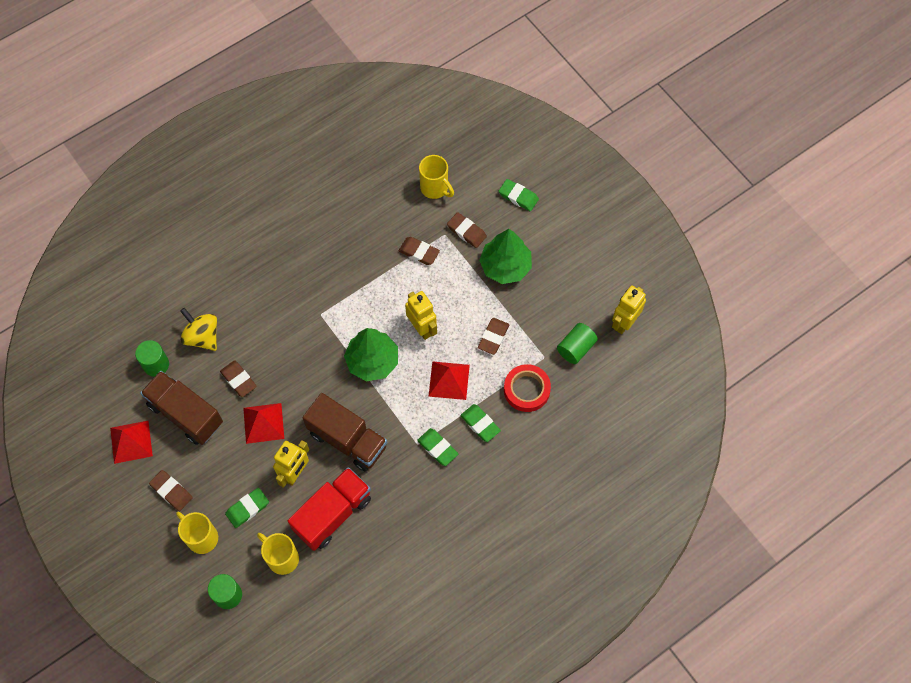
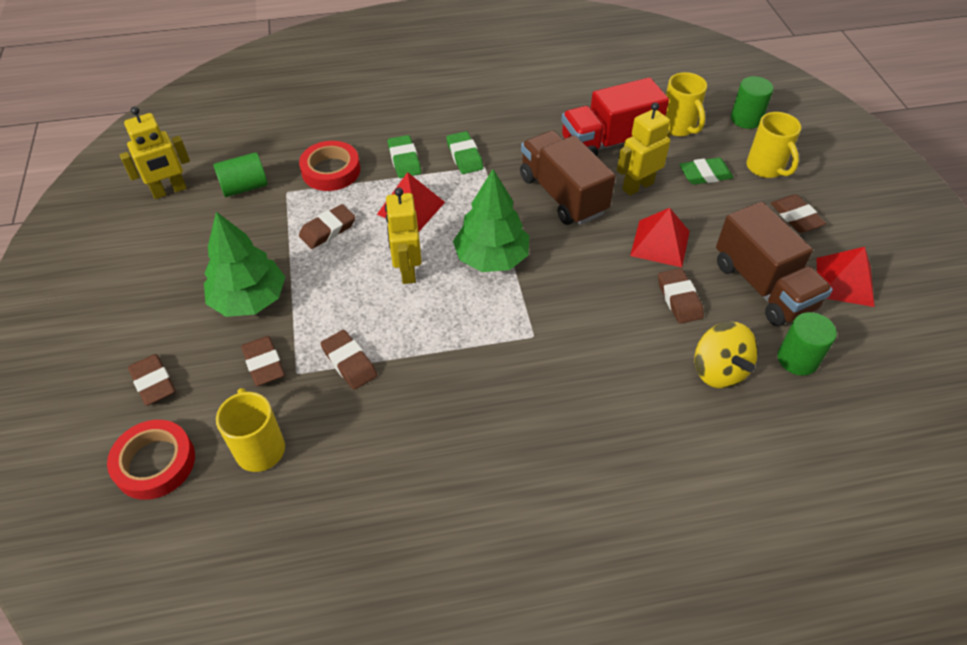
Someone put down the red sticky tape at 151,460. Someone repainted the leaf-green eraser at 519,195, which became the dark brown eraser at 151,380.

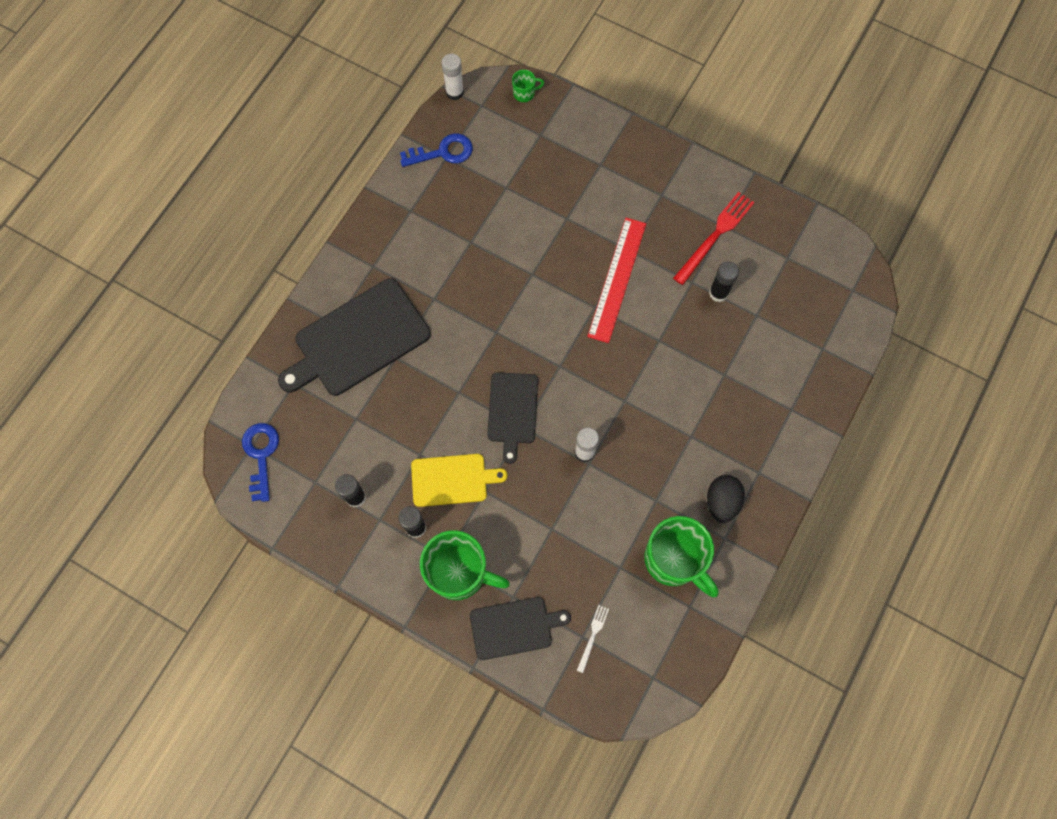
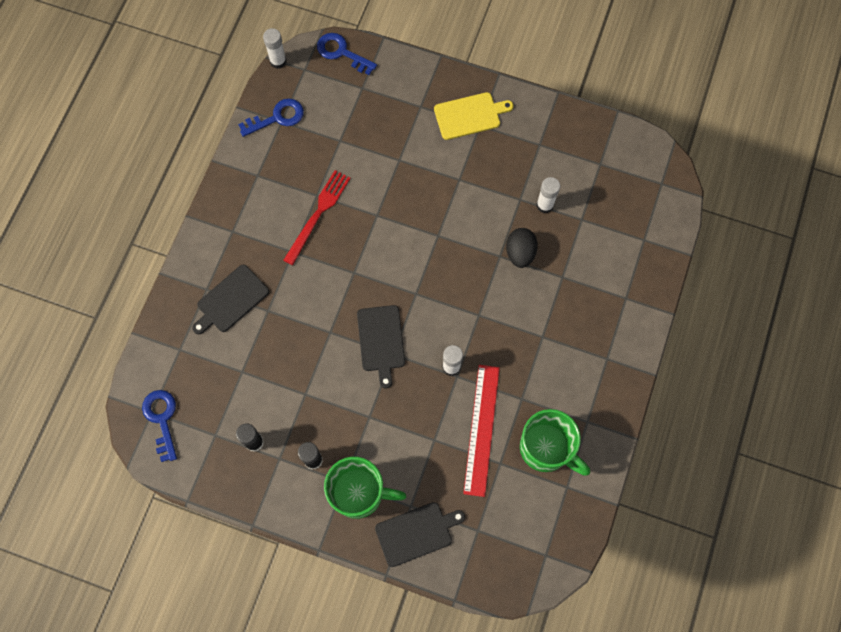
Someone took away the snow-white dinner fork at 593,639. Someone carried the bright yellow bread board from 459,480 to 474,116. Someone carried the red measuring stick from 616,280 to 481,431. Someone carried the red dinner fork from 714,238 to 317,217. Someone carried the black toy egg from 726,499 to 522,248. Someone swapped the leaf-green tea mug at 528,86 for the cobalt latchkey at 347,54. Someone repainted the black glue stick at 724,281, which became the snow-white glue stick at 548,195. Someone scaled the black bread board at 354,337 by 0.59.

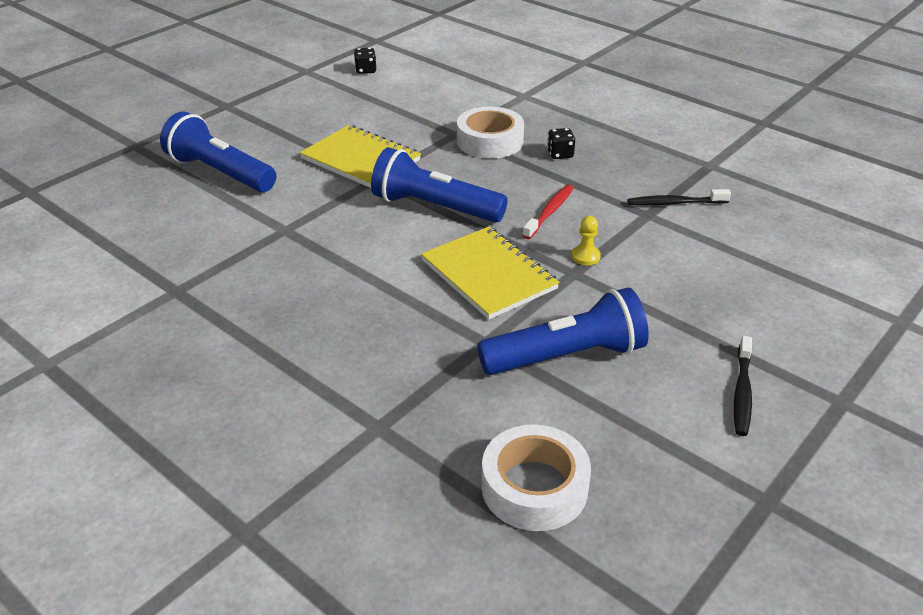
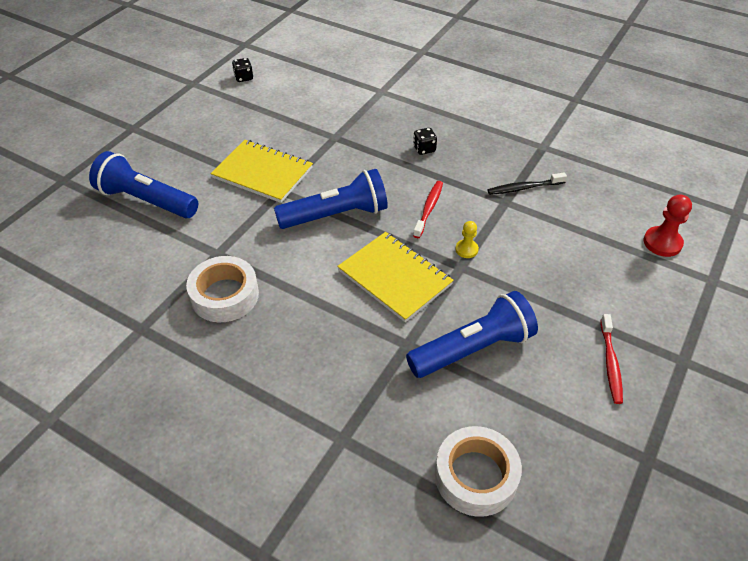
Someone put down the red game pawn at 668,226. Someone carried the snow-white sticky tape from 490,132 to 222,289. Someone repainted the black toothbrush at 743,386, which became the red toothbrush at 611,359. Someone rotated the cobalt pocket torch at 439,185 by 150 degrees clockwise.

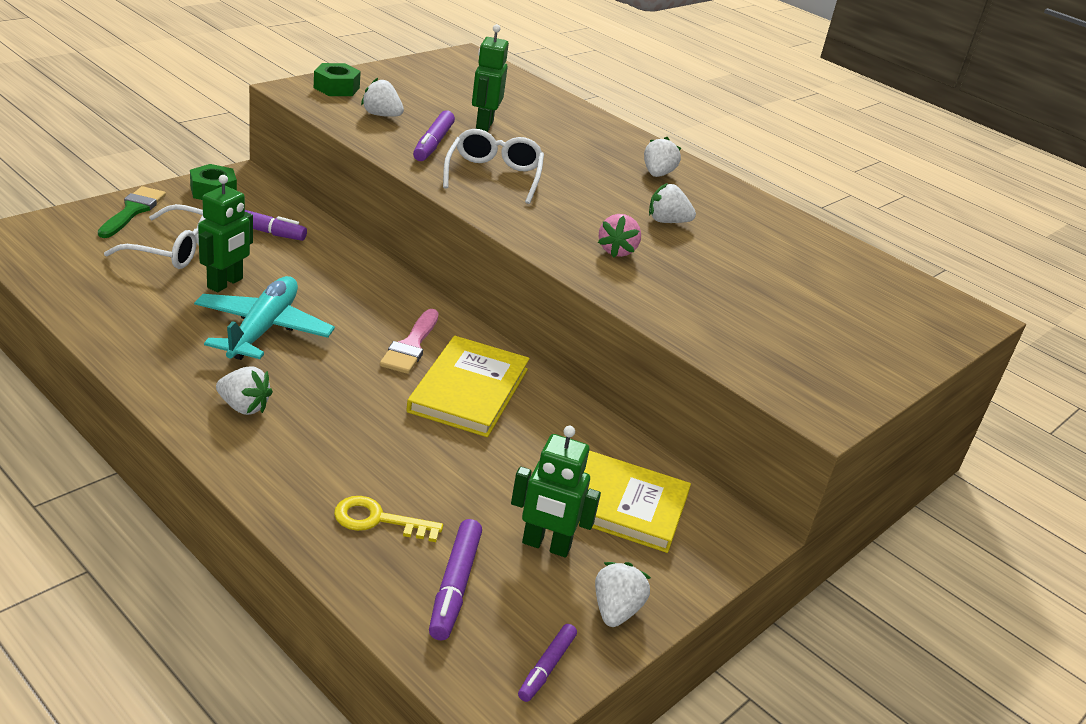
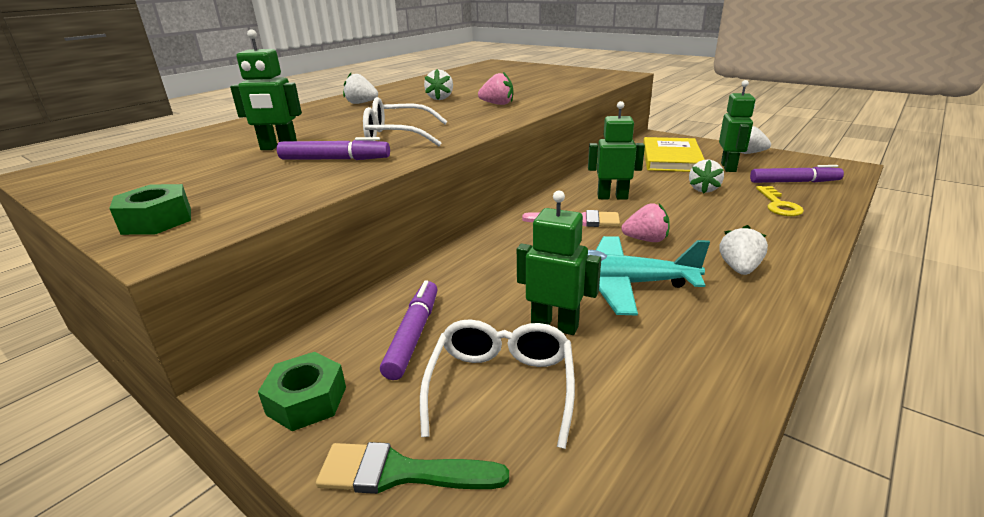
Someone took away the royal purple marker pen at 547,663. Someone put down the rosy toy strawberry at 645,222. Someone carried the snow-white toy strawberry from 382,97 to 706,176. Someone swapped the bright yellow hardback at 468,386 for the leaf-green robot at 616,150.

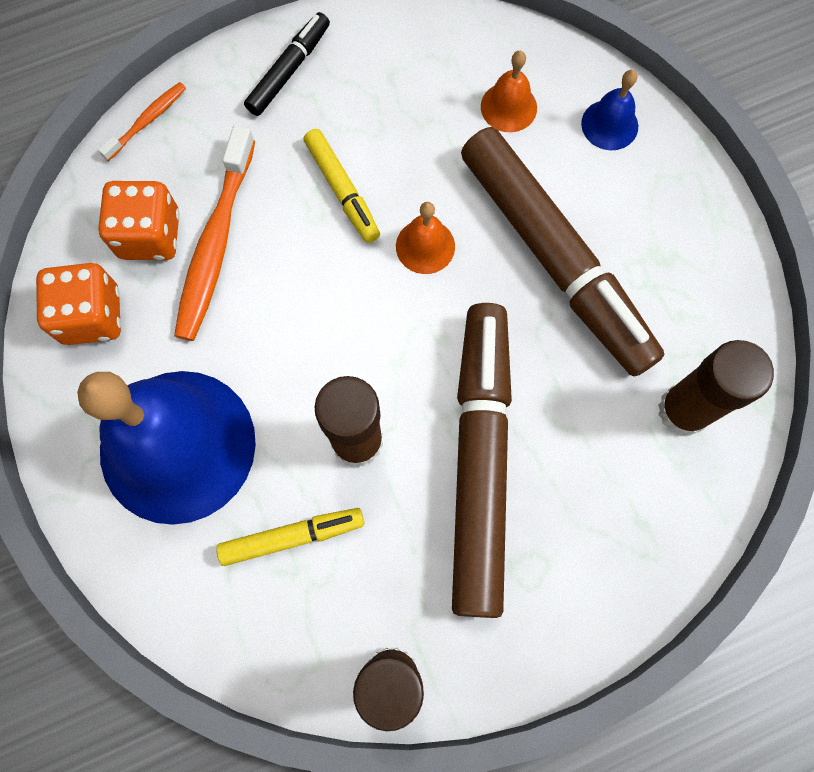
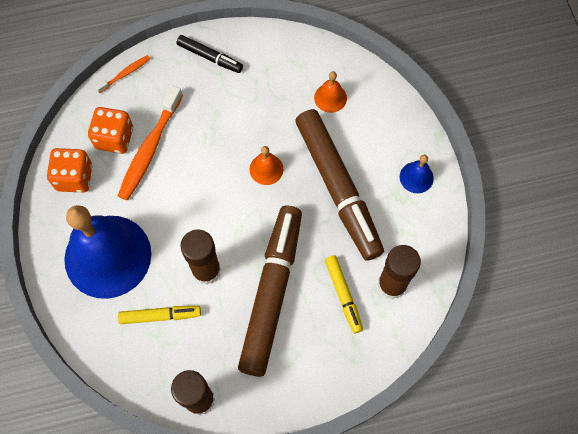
Someone carried the bright yellow marker pen from 341,186 to 344,294. Someone carried the cobalt school bell from 609,110 to 417,174. Someone rotated the black marker pen at 287,64 by 75 degrees clockwise.

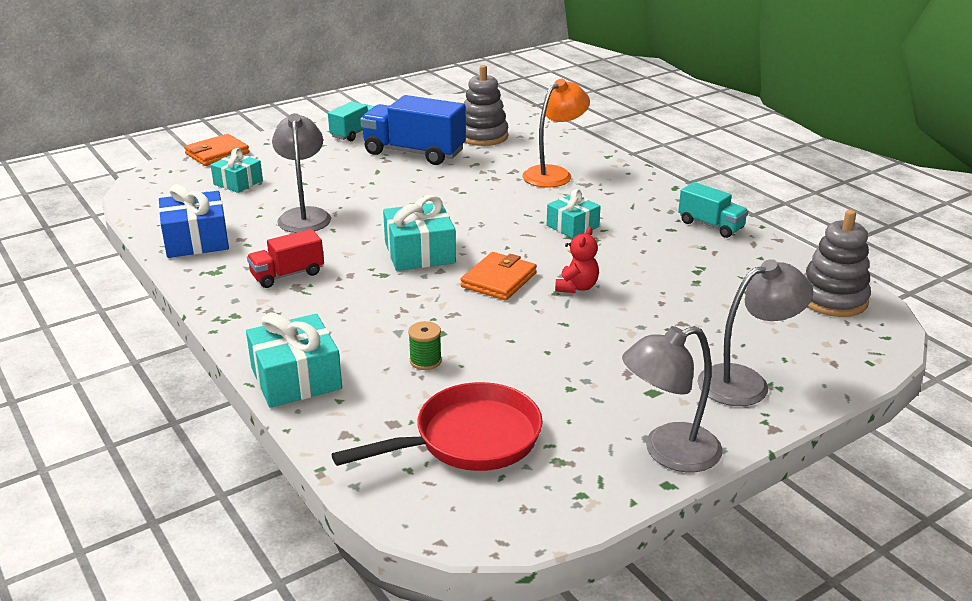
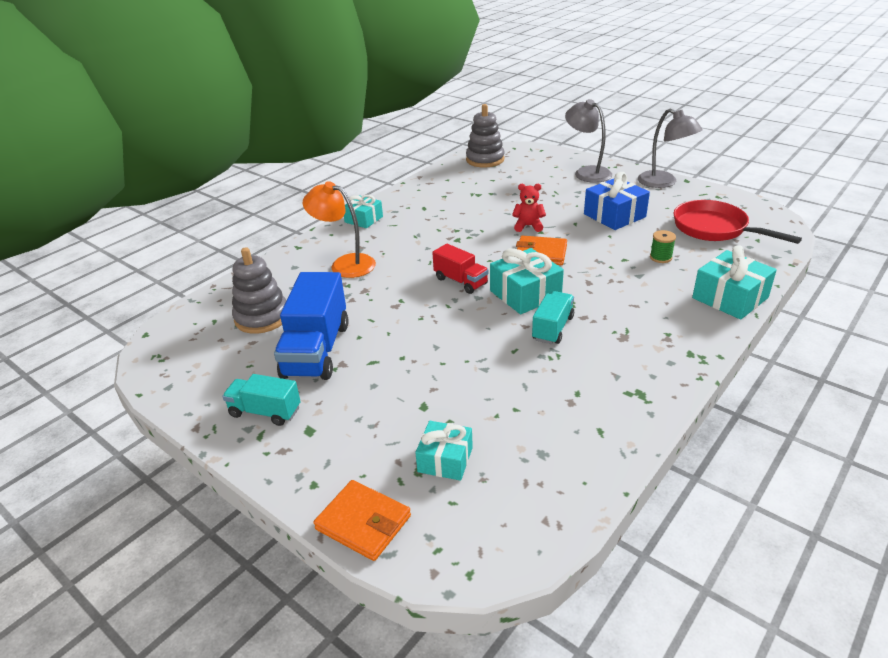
Someone took away the ash-grey desk lamp at 301,173. Someone carried the cobalt present from 194,221 to 617,201. Someone carried the red lorry from 285,258 to 460,269. Someone carried the aqua present from 574,213 to 363,211. Someone carried the aqua lorry from 713,210 to 553,317.

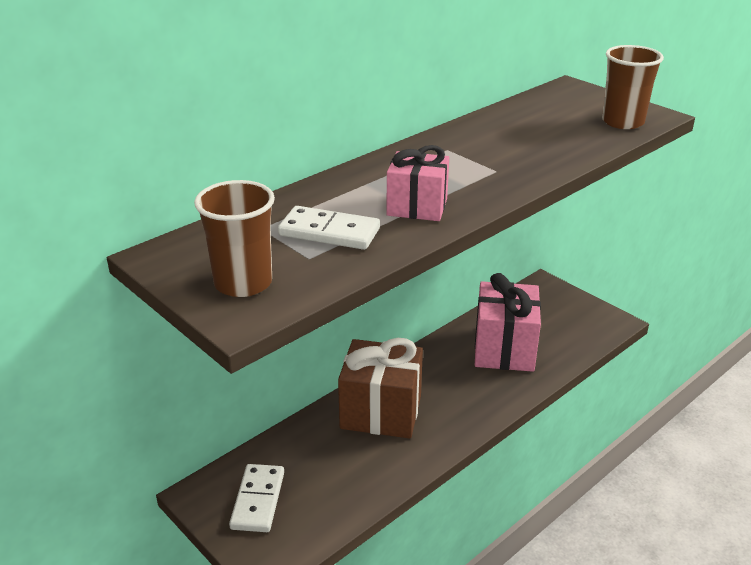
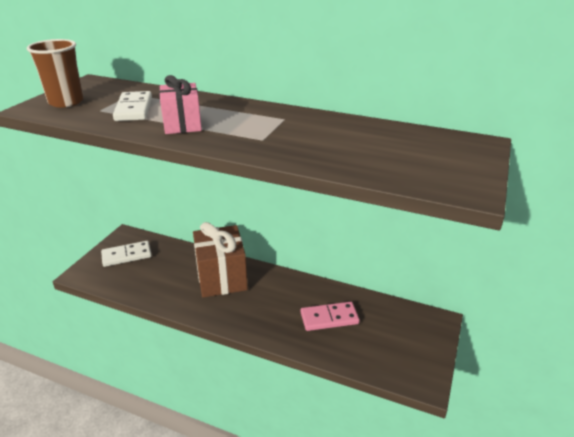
Someone took away the dark brown beaker at 633,87. Someone swapped the rosy present at 508,322 for the rosy domino at 330,316.

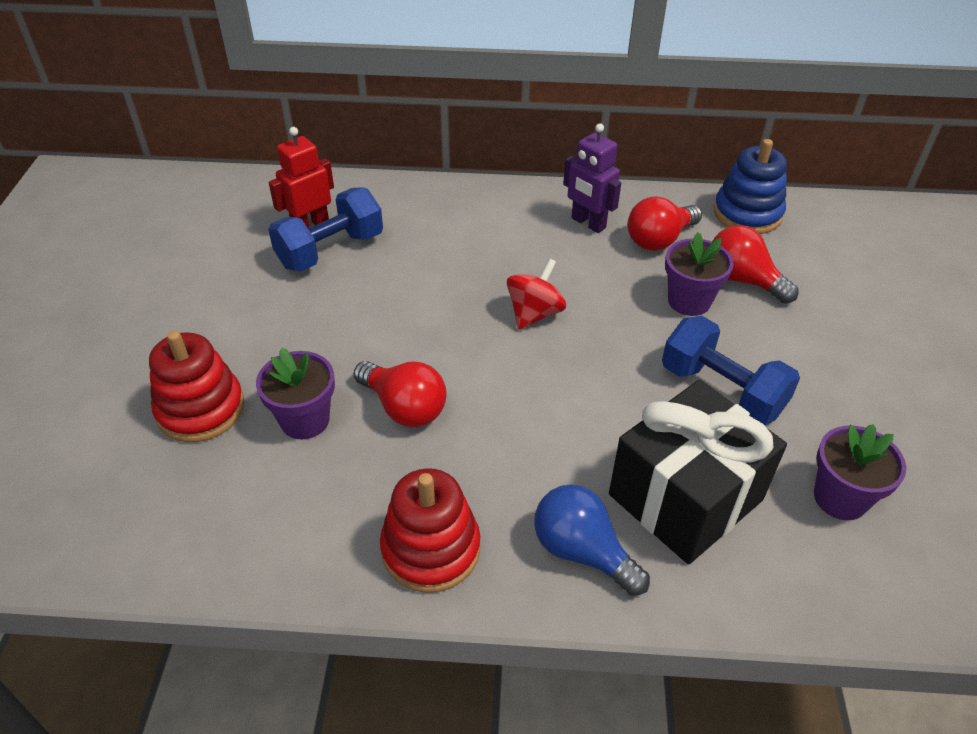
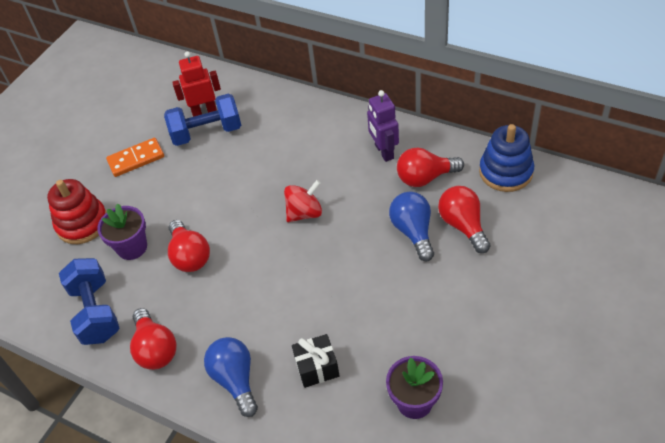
Someone put down the orange domino at 135,157. Someone carried the cobalt free weight from 731,370 to 89,301. Someone swapped the red ring stacker at 430,530 for the red lightbulb at 153,339. Someone swapped the royal purple flower pot at 699,274 for the cobalt lightbulb at 411,226. Someone scaled the black present at 698,472 by 0.48.

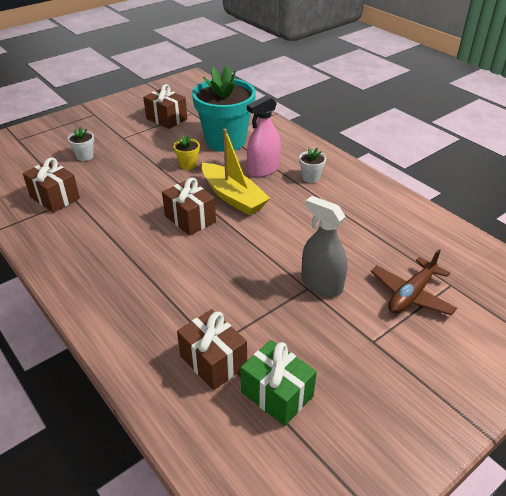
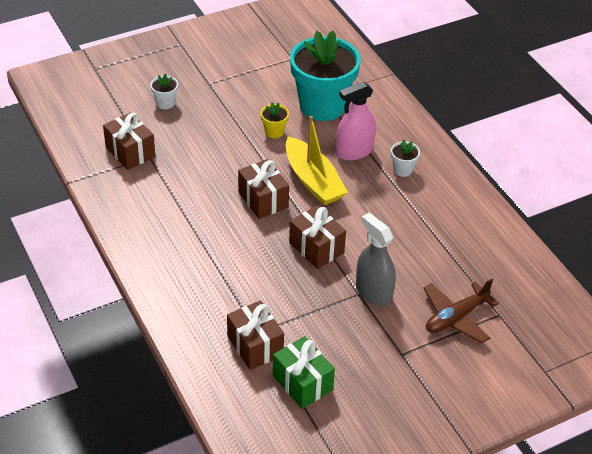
Someone carried the dark brown present from 165,106 to 317,237.

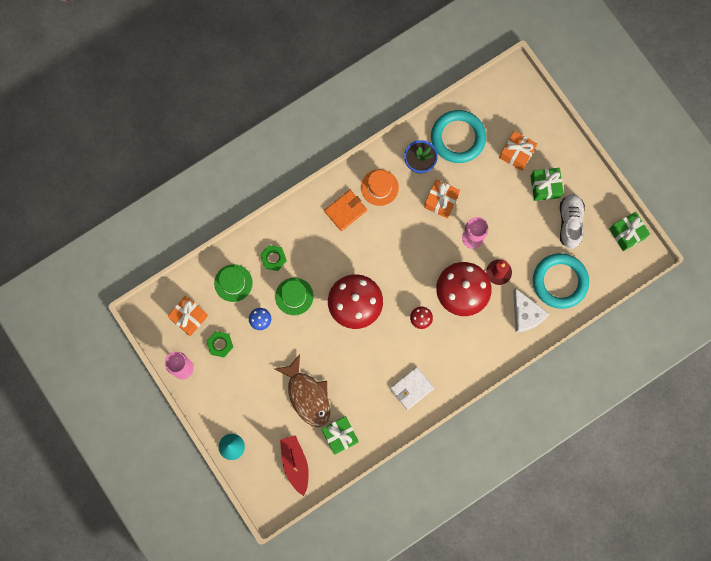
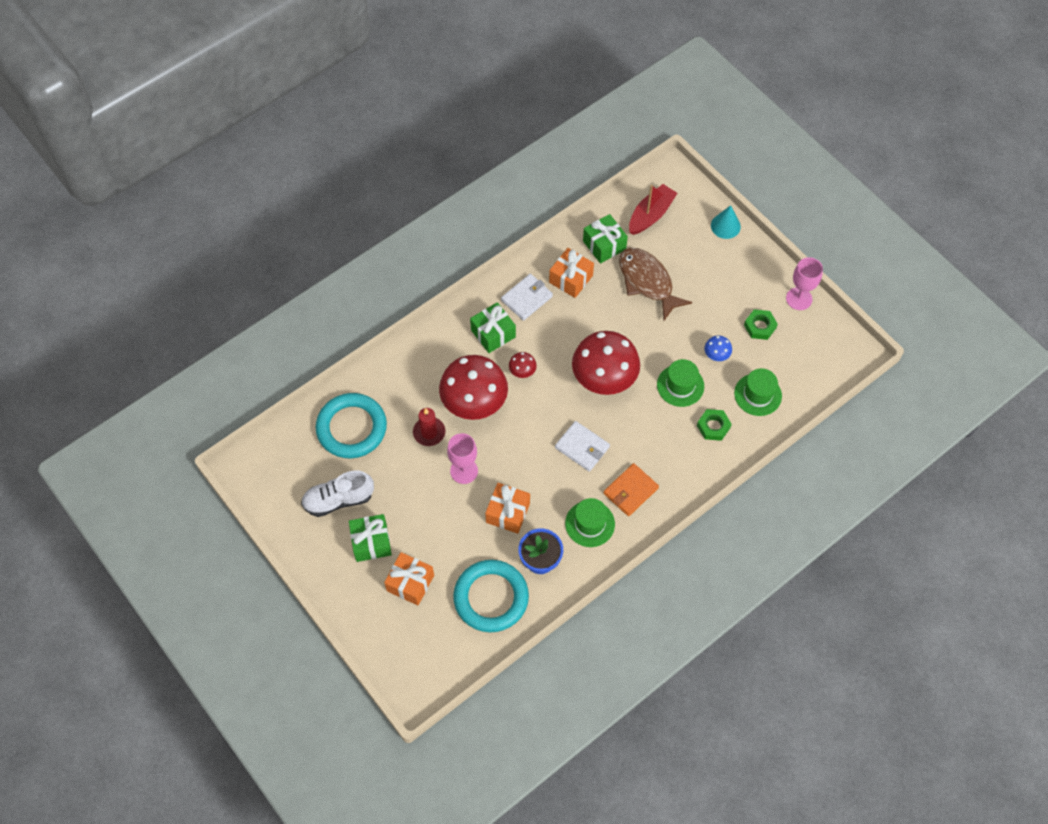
Someone took away the snow-white piece of cheese at 531,310. Someone put down the snow-white wallet at 582,446. Someone carried the orange present from 187,316 to 571,273. Someone carried the leaf-green present from 629,231 to 493,327. Someone repainted the orange tall hat at 380,187, which became the leaf-green tall hat at 590,522. Someone rotated the red sailboat at 294,465 by 120 degrees counterclockwise. Someone rotated the snow-white shoe at 572,221 by 75 degrees clockwise.

